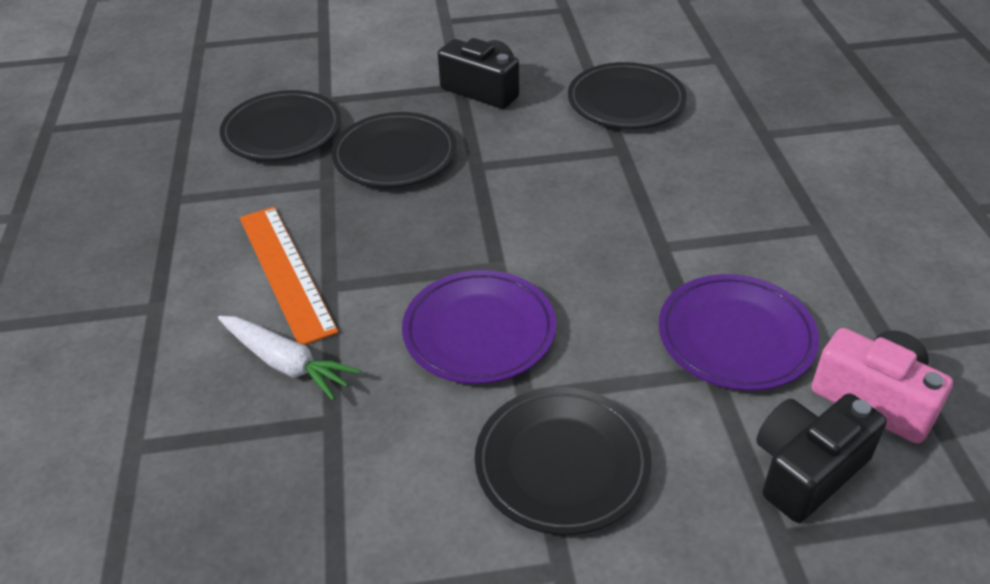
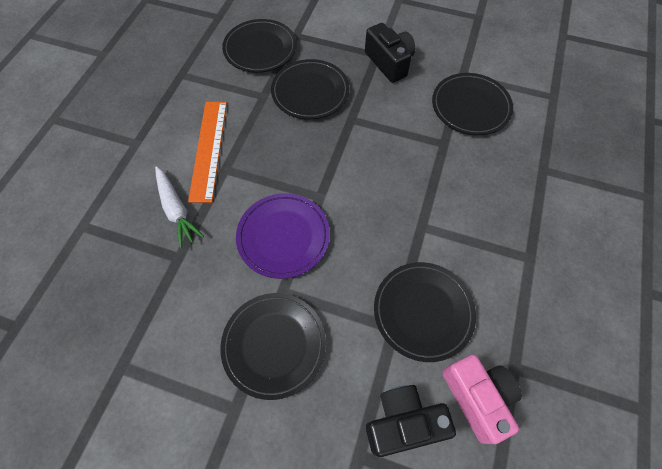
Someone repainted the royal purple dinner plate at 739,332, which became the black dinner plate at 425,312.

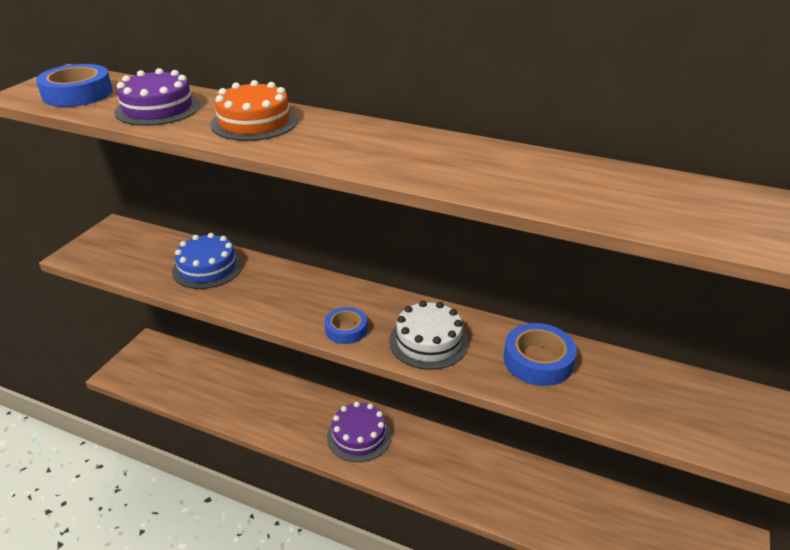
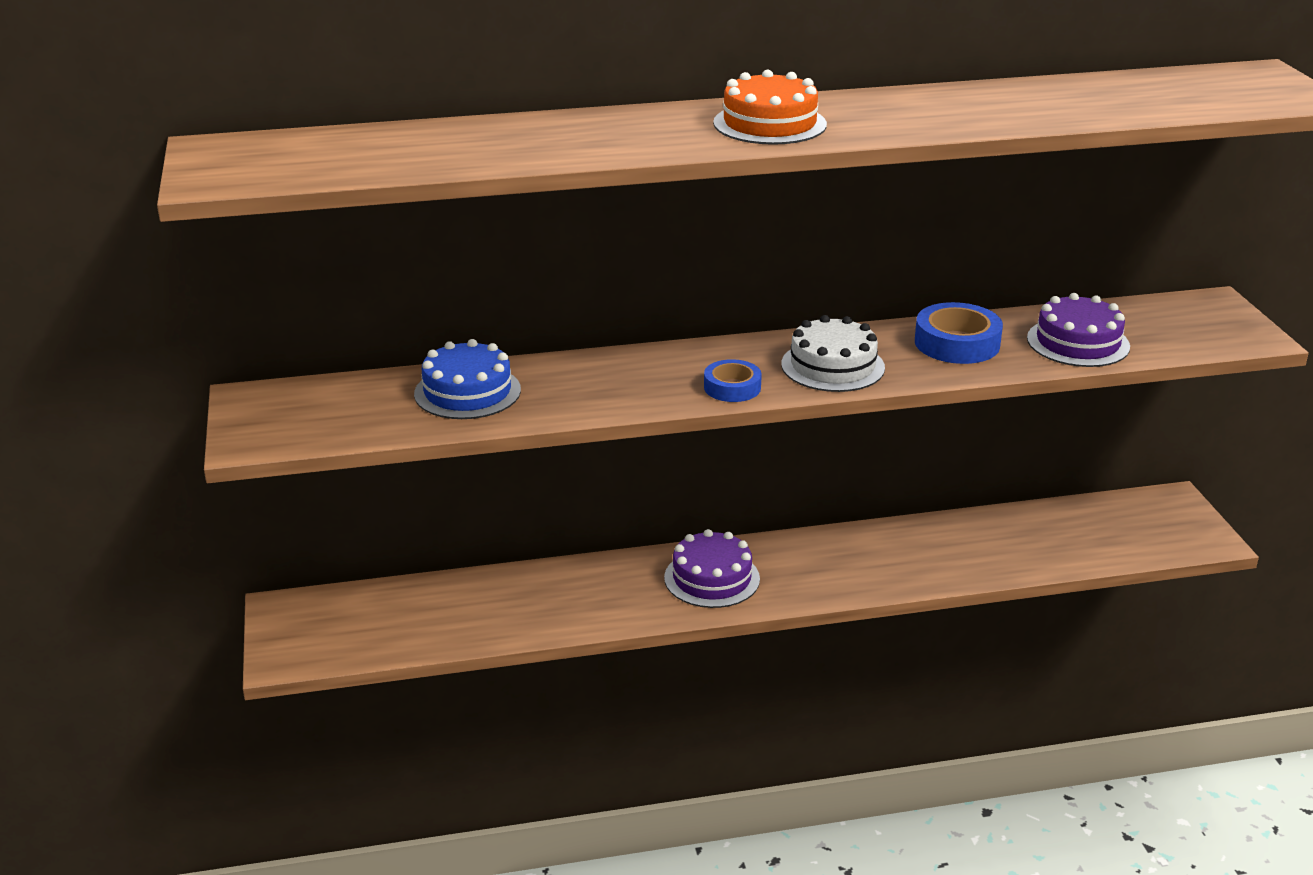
Someone took away the cobalt sticky tape at 74,85. Someone carried the royal purple layer cake from 157,97 to 1078,330. Someone carried the orange layer cake from 254,110 to 770,107.

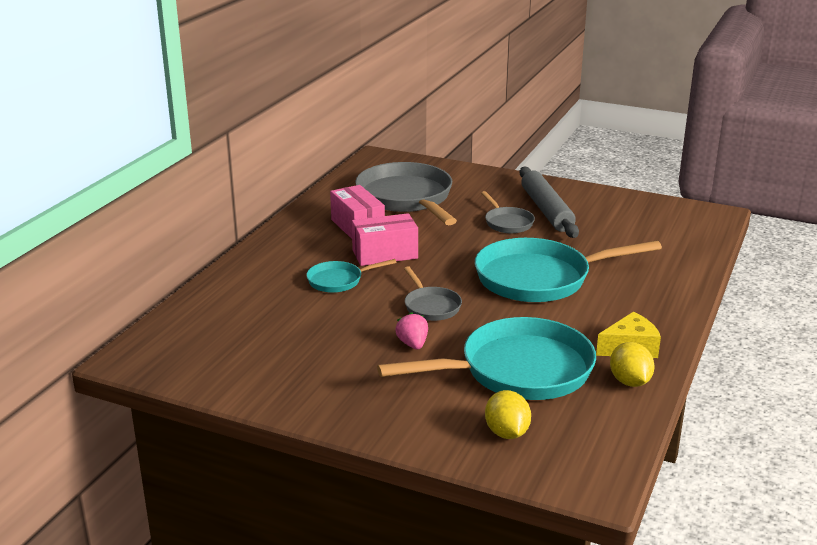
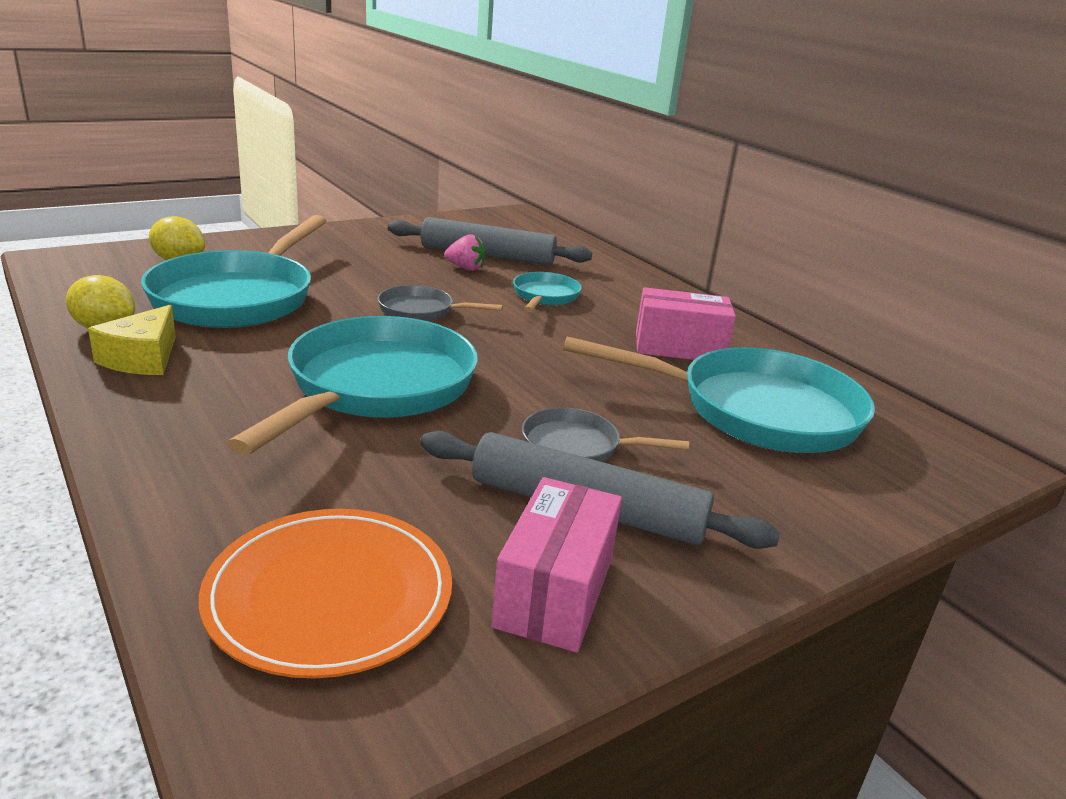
Someone put down the orange dinner plate at 325,594. Someone put down the ash-grey dough roller at 490,241. Someone carried the rosy parcel from 385,239 to 556,564. Someone carried the rosy toy strawberry from 411,330 to 465,252. Someone repainted the ash-grey frying pan at 406,193, which became the aqua frying pan at 719,395.

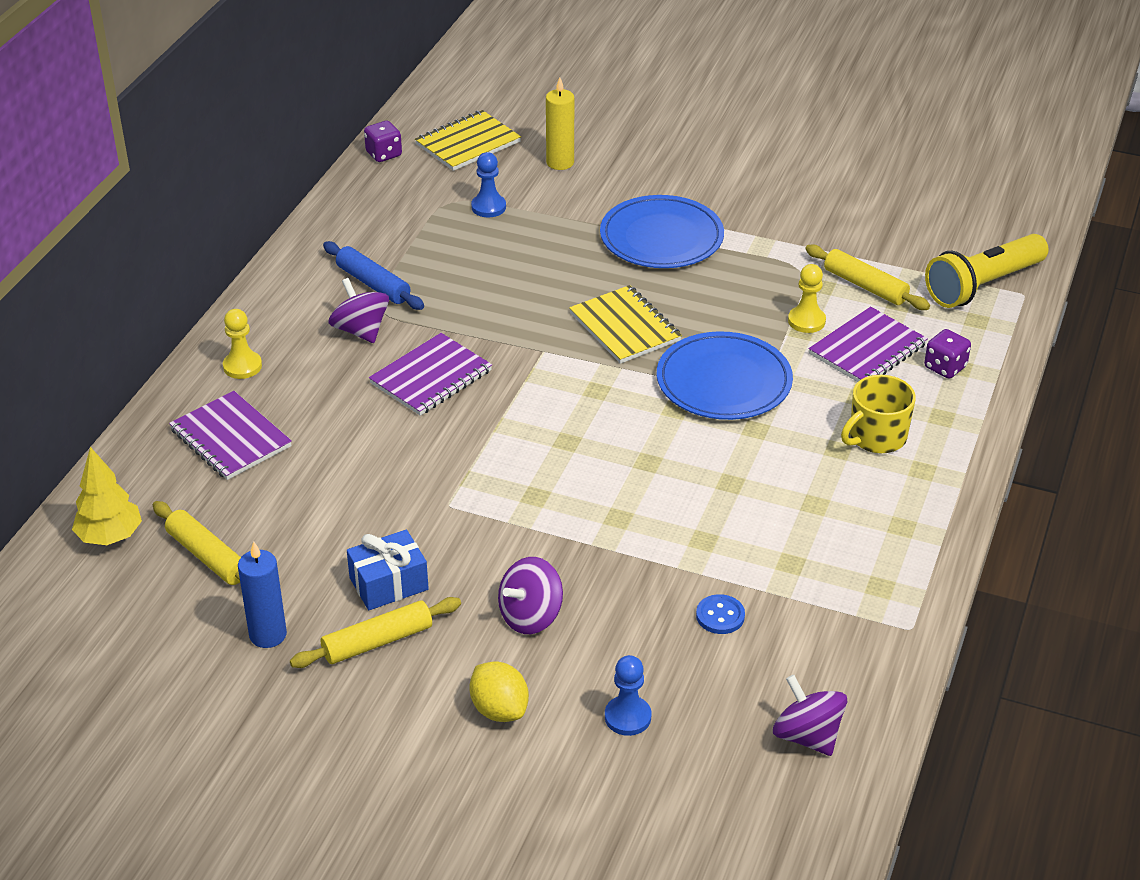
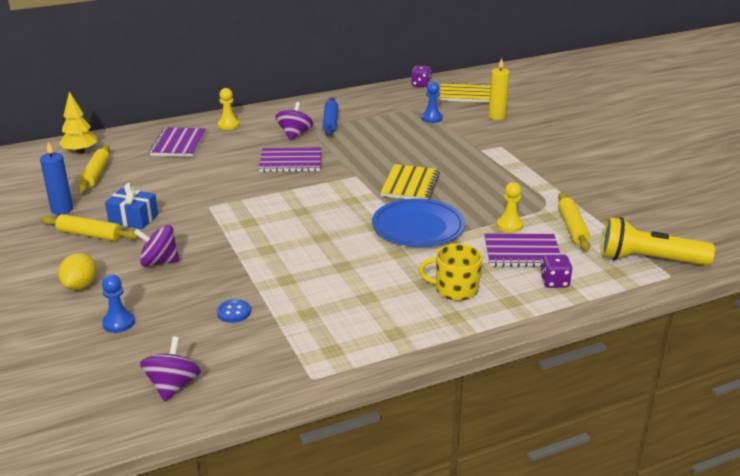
Someone took away the cobalt dinner plate at 662,231.

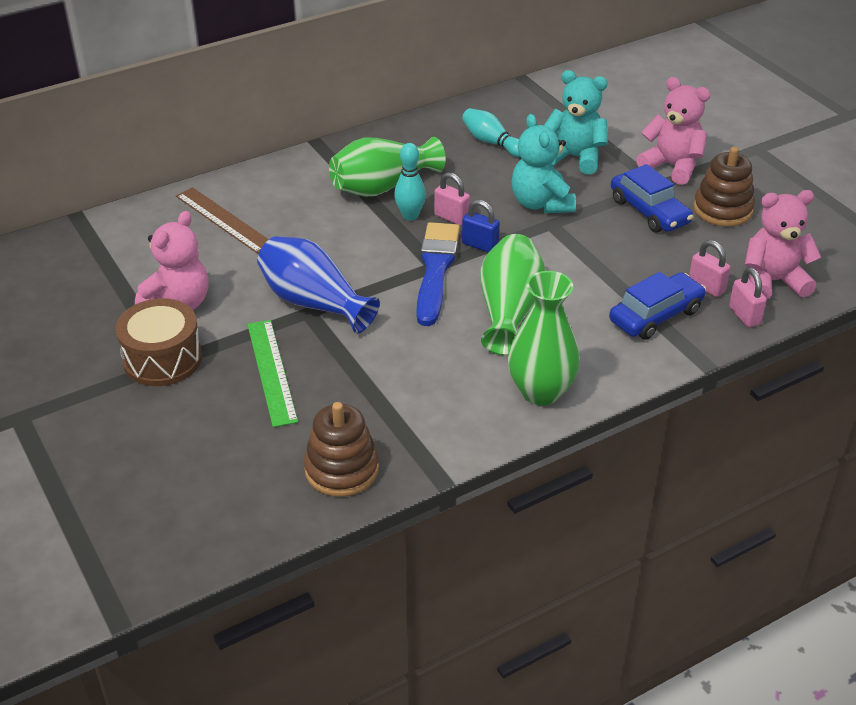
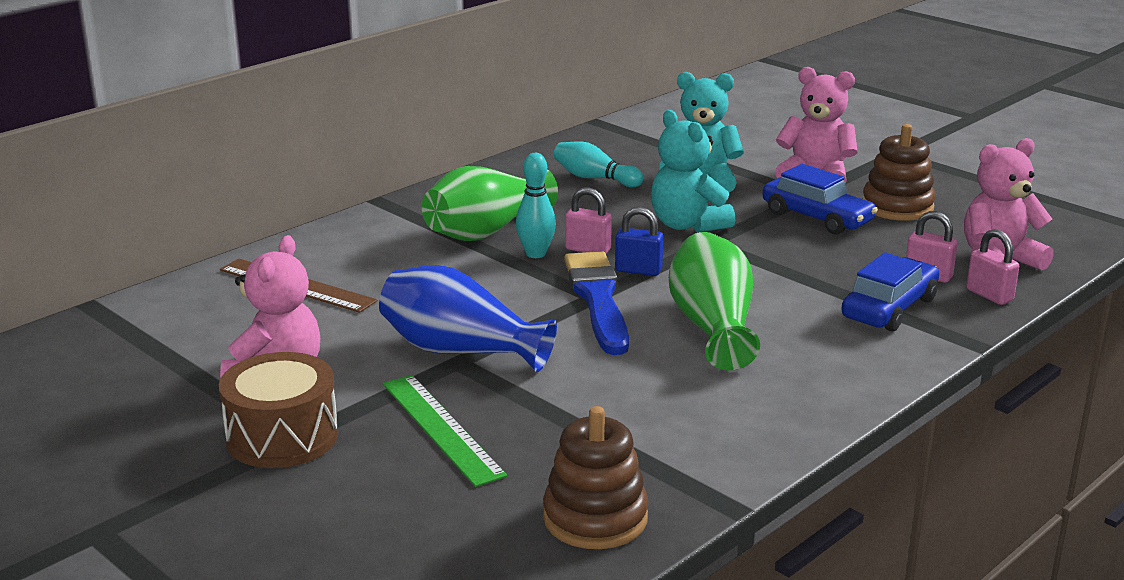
Someone took away the leaf-green tall vase at 544,338.

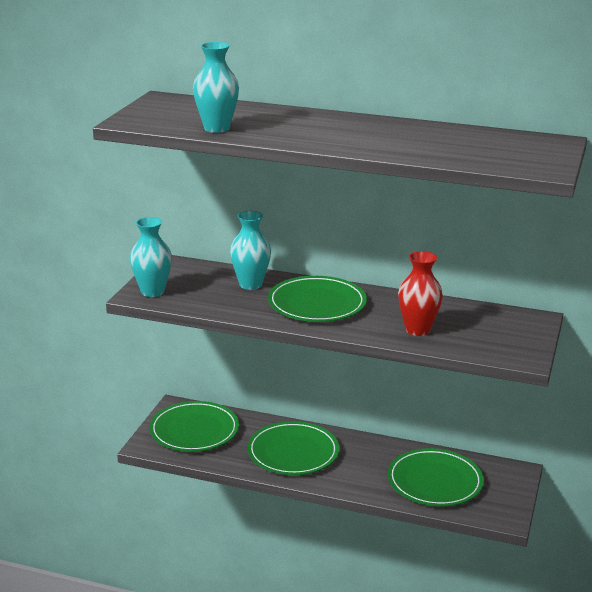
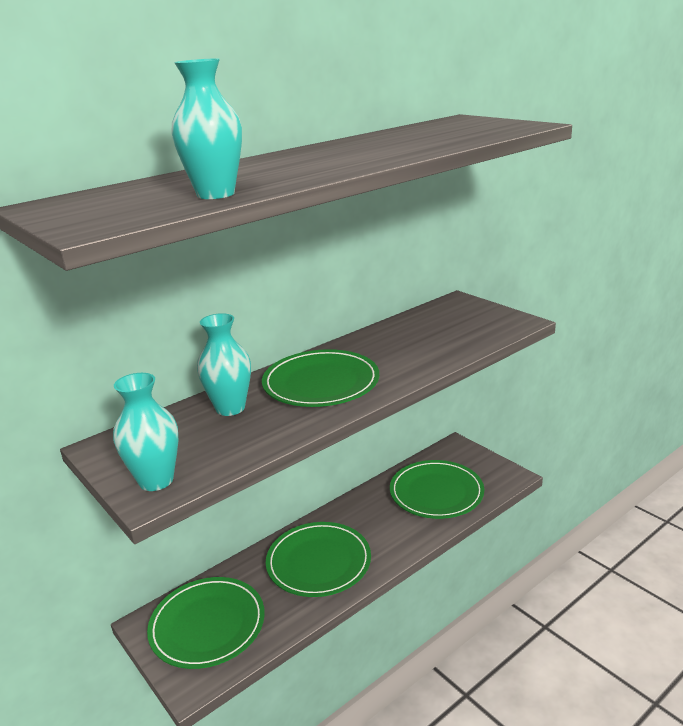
Someone took away the red tall vase at 420,293.

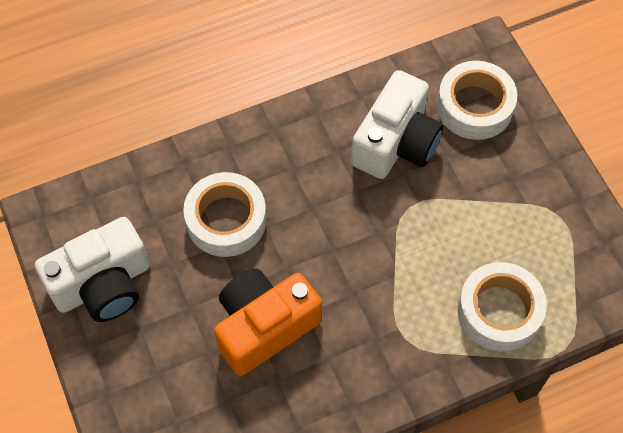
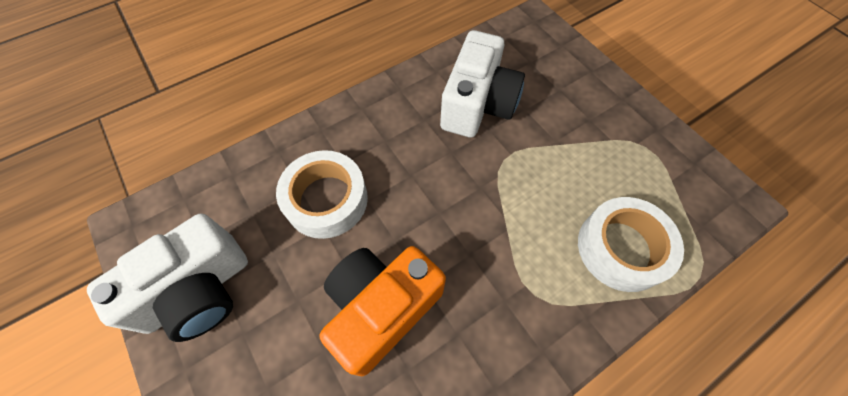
Someone took away the snow-white sticky tape at 477,100.

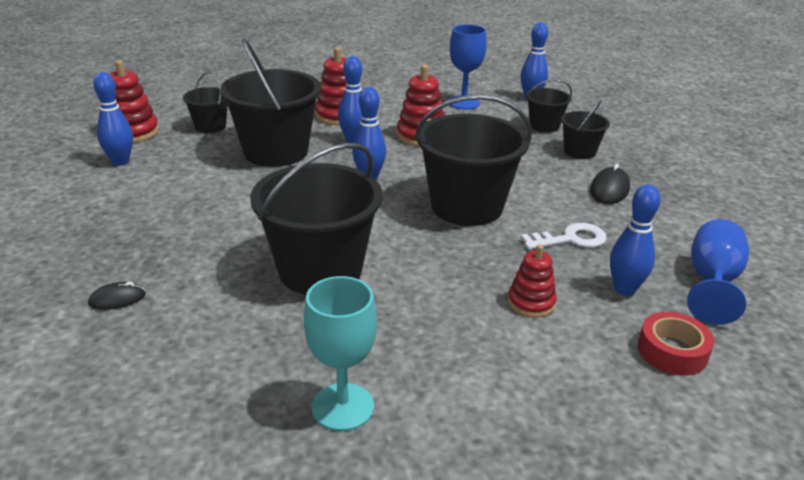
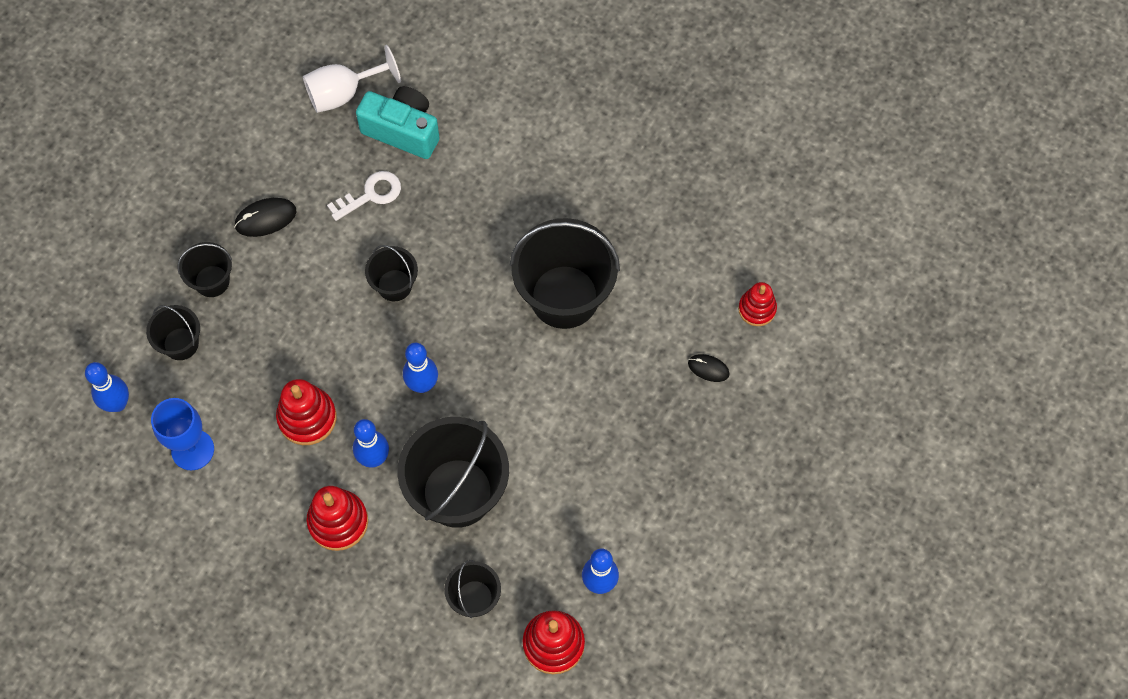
Someone took away the aqua chalice at 340,353. Someone took away the red sticky tape at 676,344. Someone carried the red ring stacker from 532,280 to 757,304. Someone swapped the cobalt bowling pin at 635,240 for the aqua compact camera at 398,122. Someone repainted the cobalt chalice at 718,272, which became the snow-white chalice at 352,79. Someone rotated the snow-white latchkey at 564,236 by 120 degrees clockwise. Someone scaled the black bucket at 473,160 by 0.51.

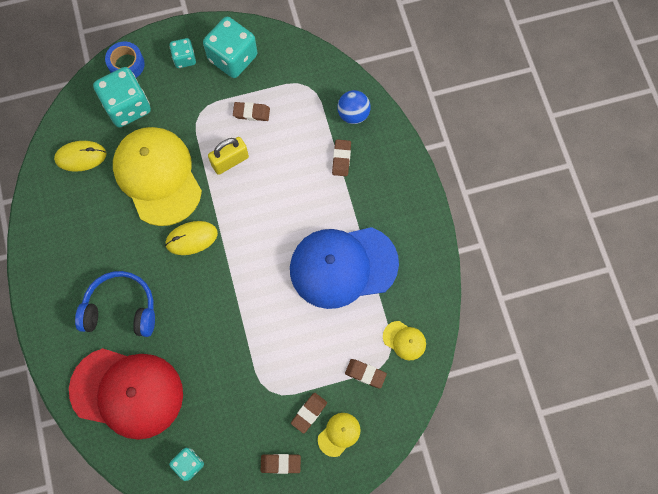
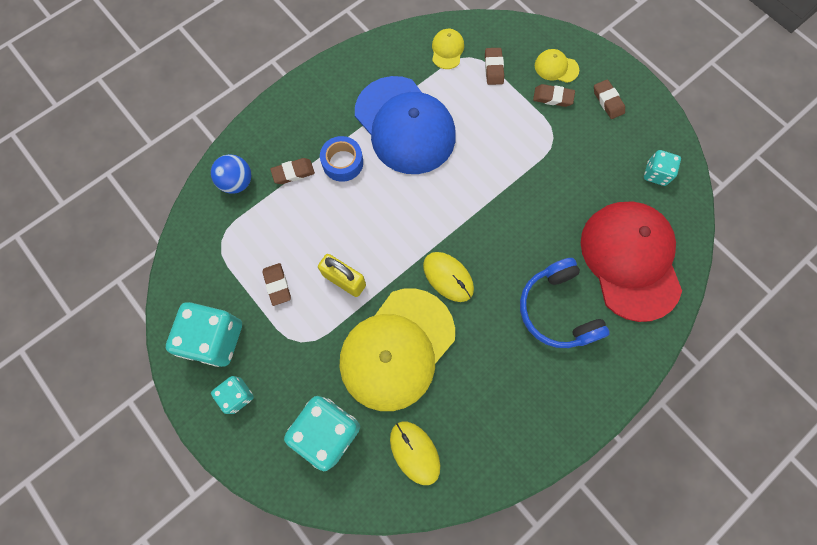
Someone carried the cobalt sticky tape from 125,60 to 341,159.

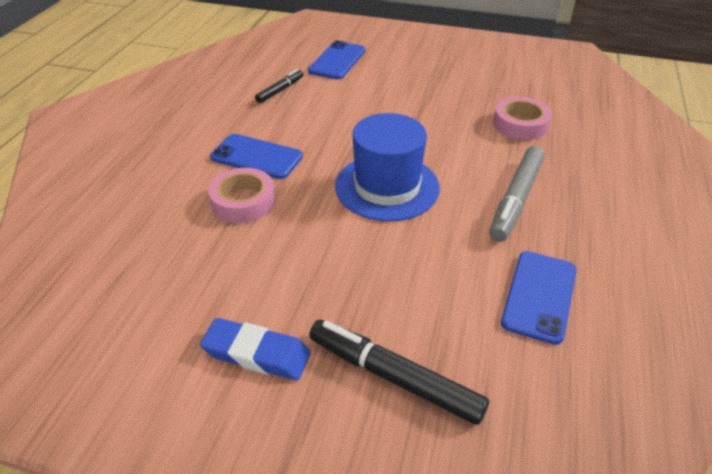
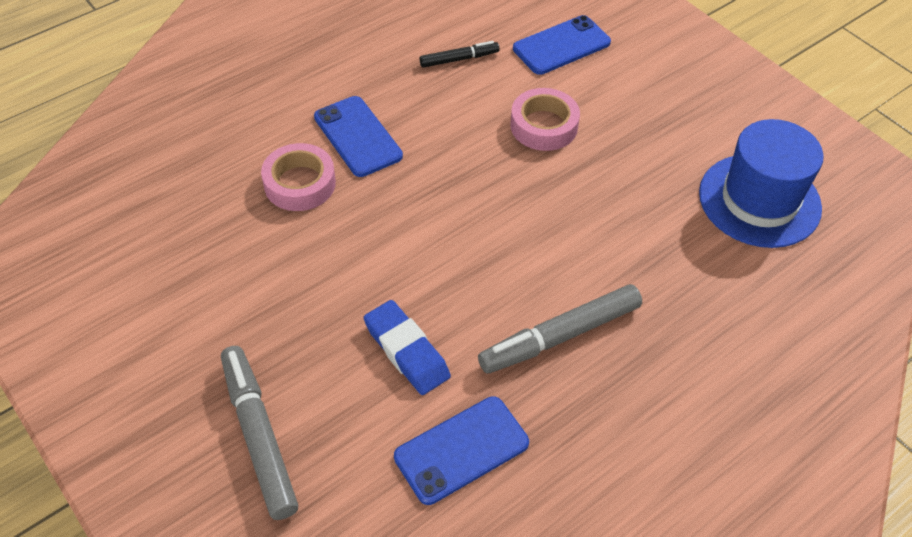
Someone carried the cobalt eraser from 255,349 to 407,347. Someone carried the cobalt tall hat from 387,167 to 761,183. Someone carried the rosy sticky tape from 522,118 to 545,119. Someone repainted the black marker pen at 399,372, which became the ash-grey marker pen at 259,433.

